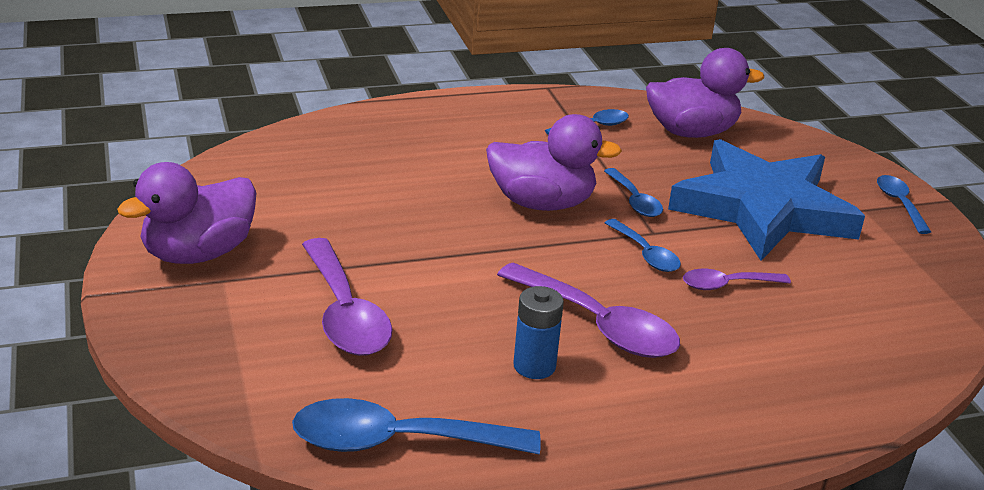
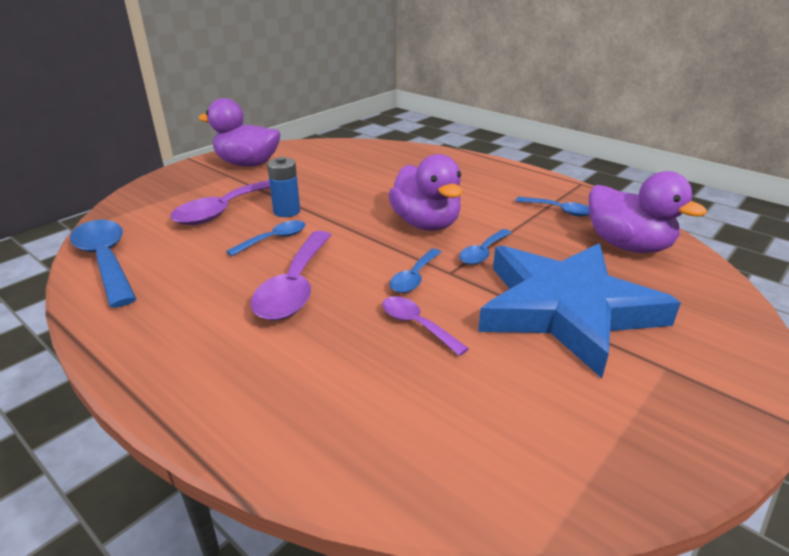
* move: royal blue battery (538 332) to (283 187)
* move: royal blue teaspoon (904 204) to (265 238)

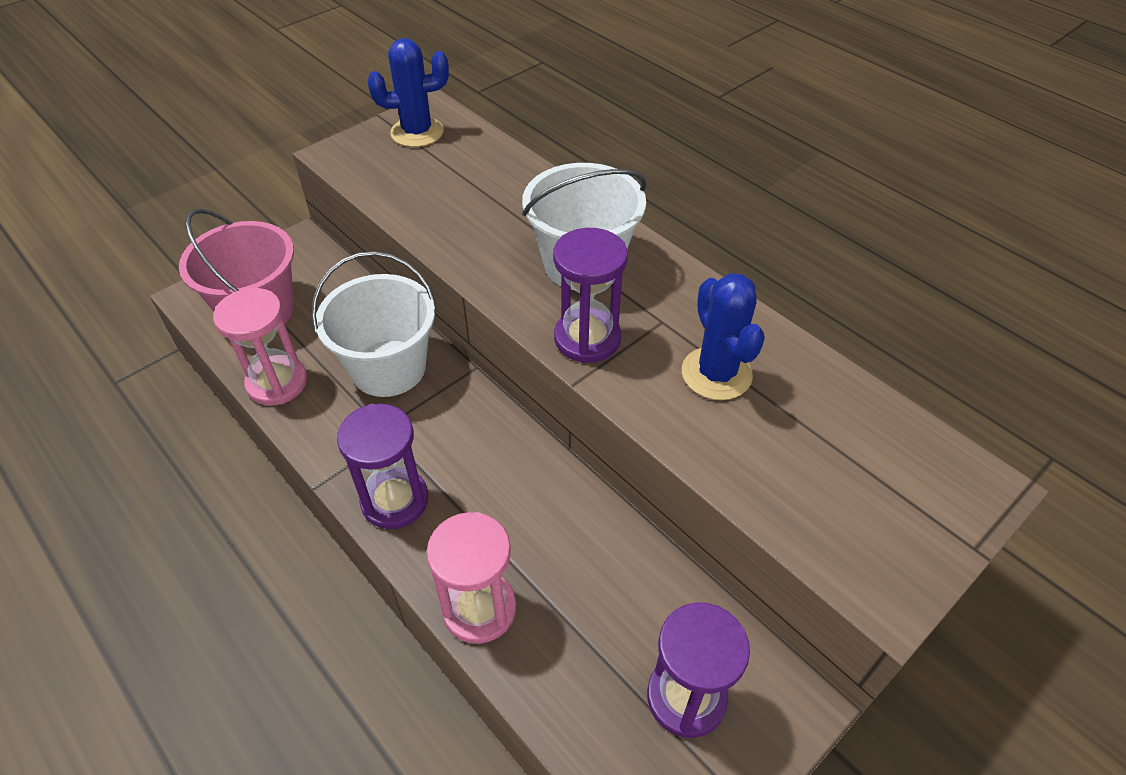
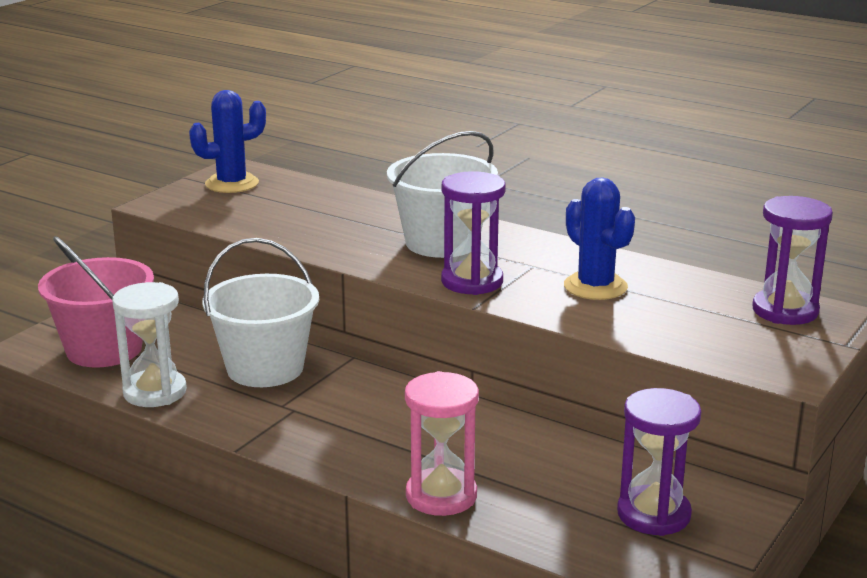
* recolor: pink sandglass (260 346) to pure white sandglass (149 344)
* move: royal purple sandglass (382 466) to (792 260)

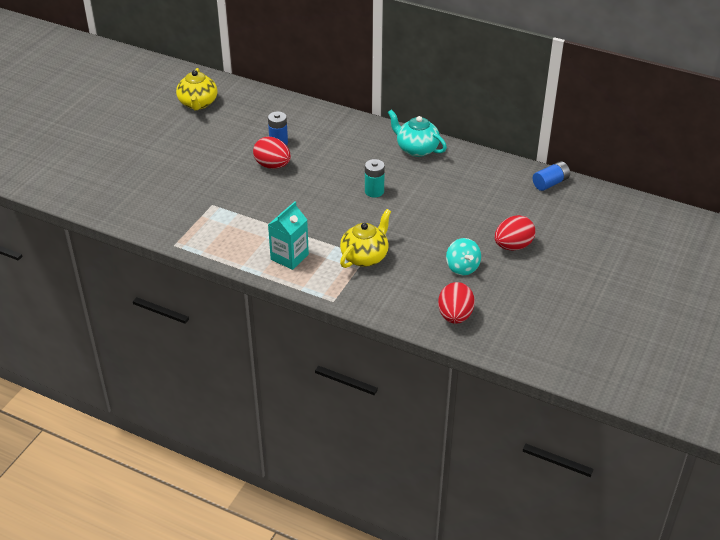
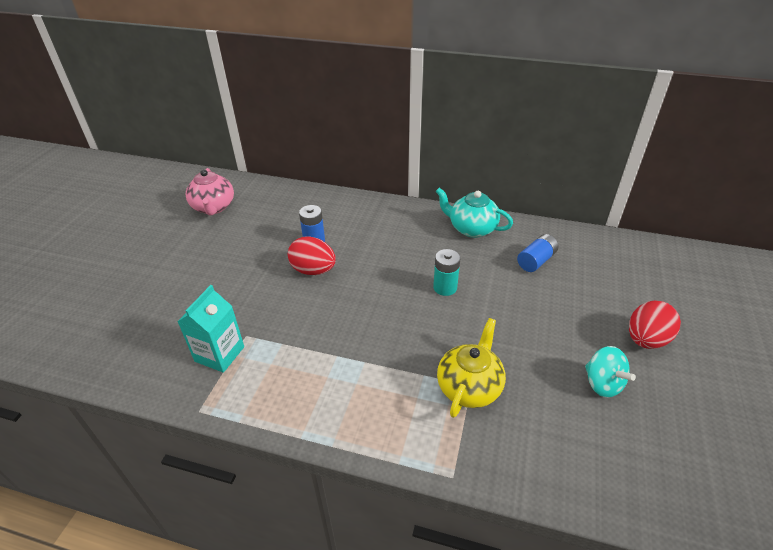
* recolor: yellow tea pot (196 89) to pink tea pot (210 191)
* move: turquoise milk carton (288 235) to (210 329)
* delete: crimson egg (456 303)
* move: royal blue battery (551 176) to (537 253)

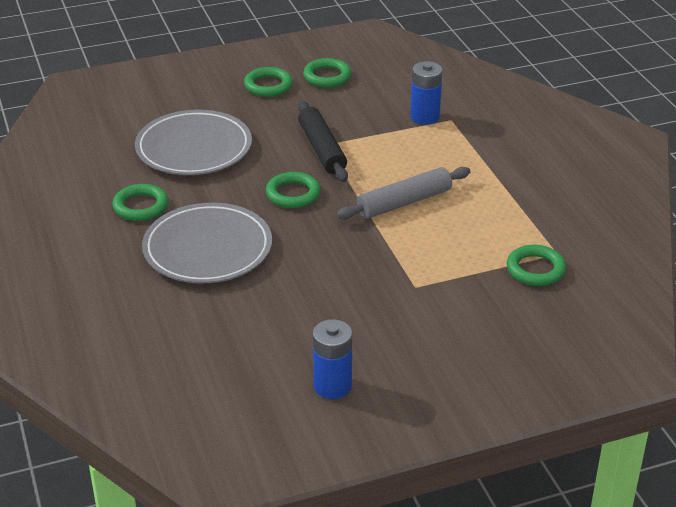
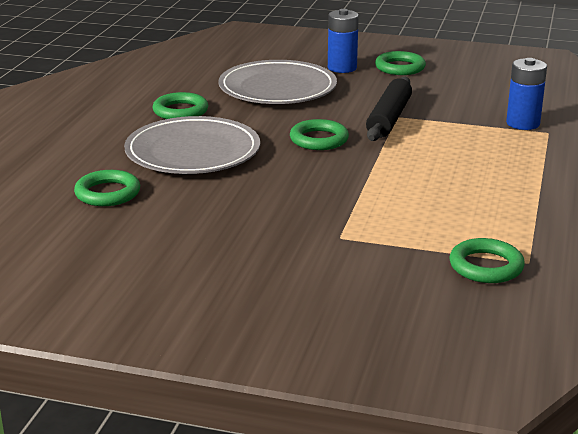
* move: leaf-green ring (327 73) to (107 188)
* move: royal blue battery (332 359) to (343 41)
* delete: gray dough roller (403 193)

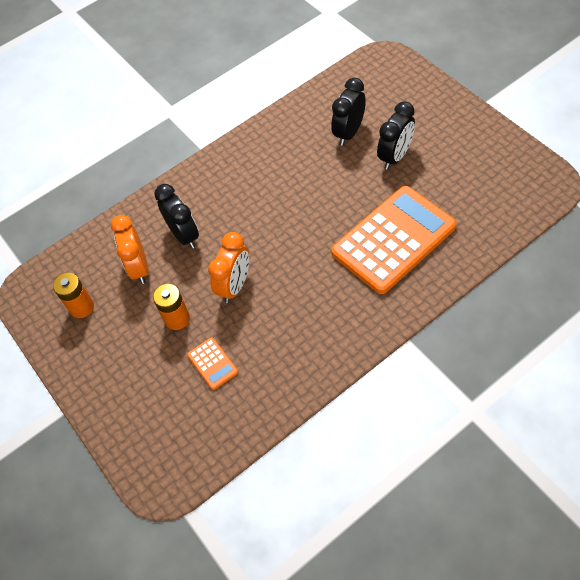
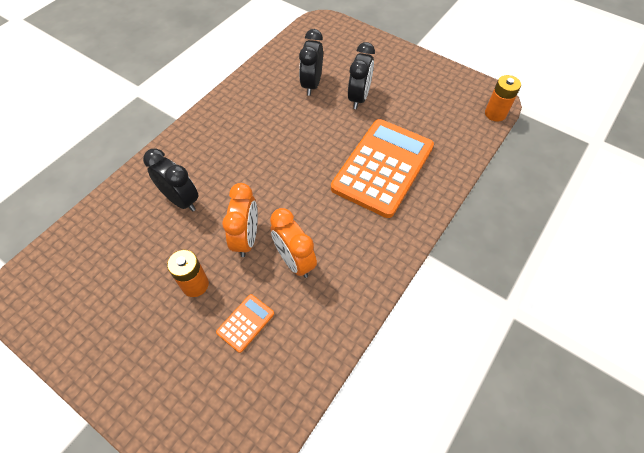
* move: orange-coloured battery (73 295) to (503 98)
* move: orange-coloured bedside clock (130 249) to (293 243)
* rotate: orange-coloured adding machine (212 363) = (245 323) 90 degrees counterclockwise

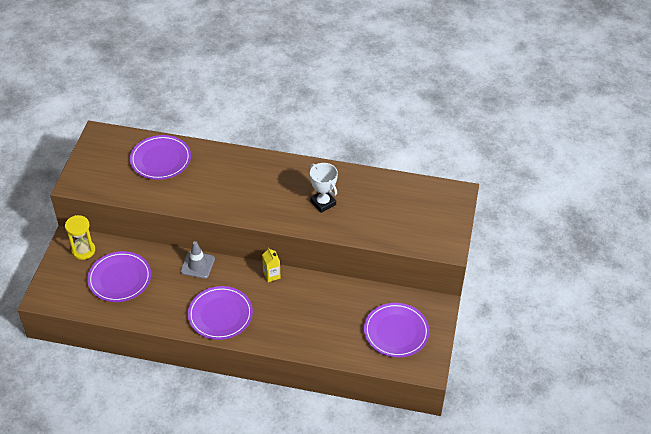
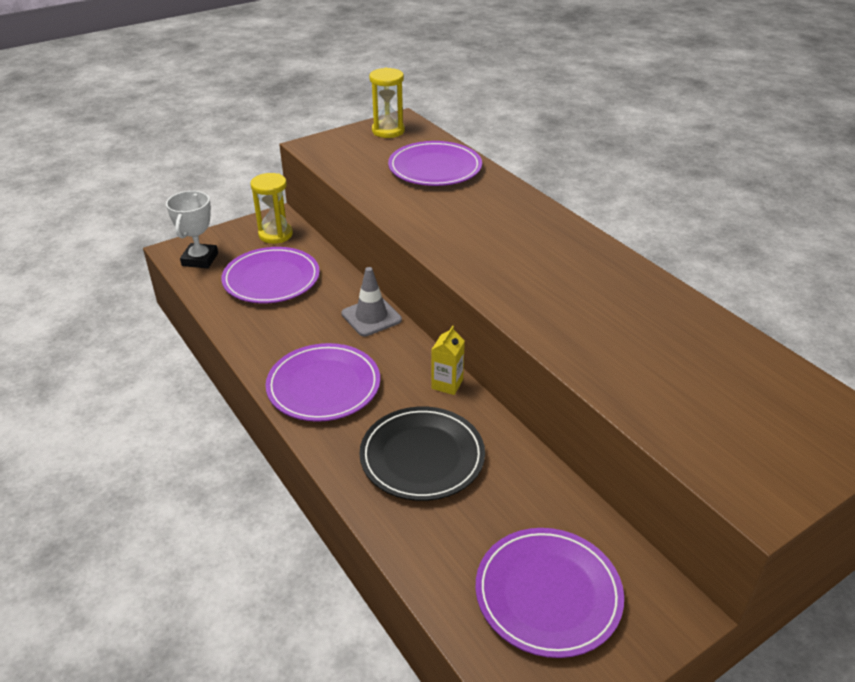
* move: pure white prize cup (324 188) to (192 229)
* insert: jet-black dinner plate (422 454)
* insert: yellow sandglass (387 103)

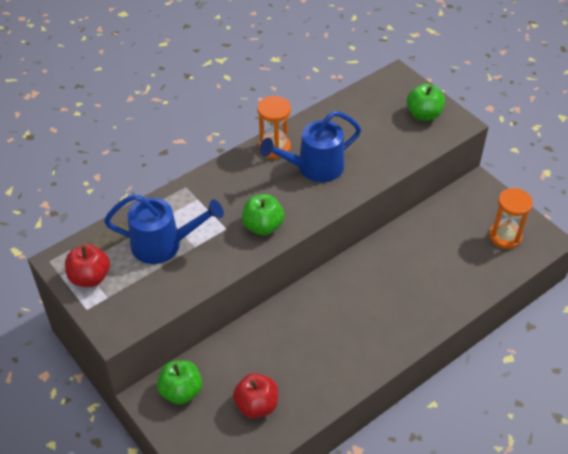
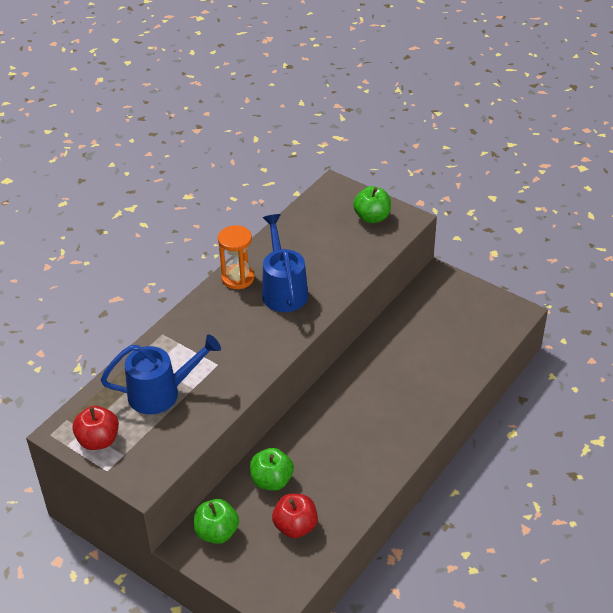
* move: leaf-green apple (263 214) to (272 469)
* rotate: royal blue sprinkling can (310 146) = (285 263) 120 degrees clockwise
* delete: orange-coloured sandglass (511 218)

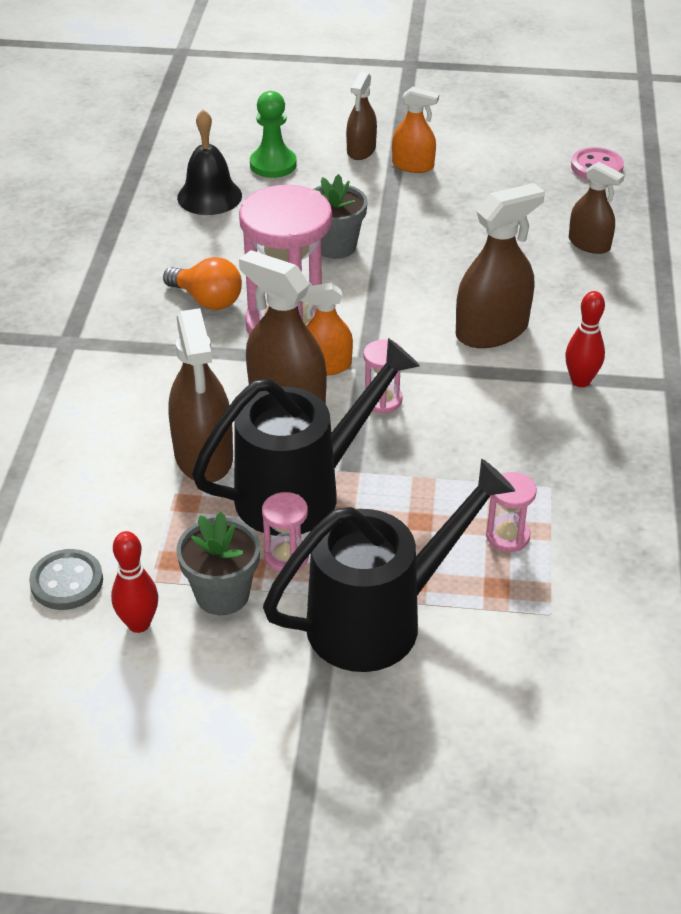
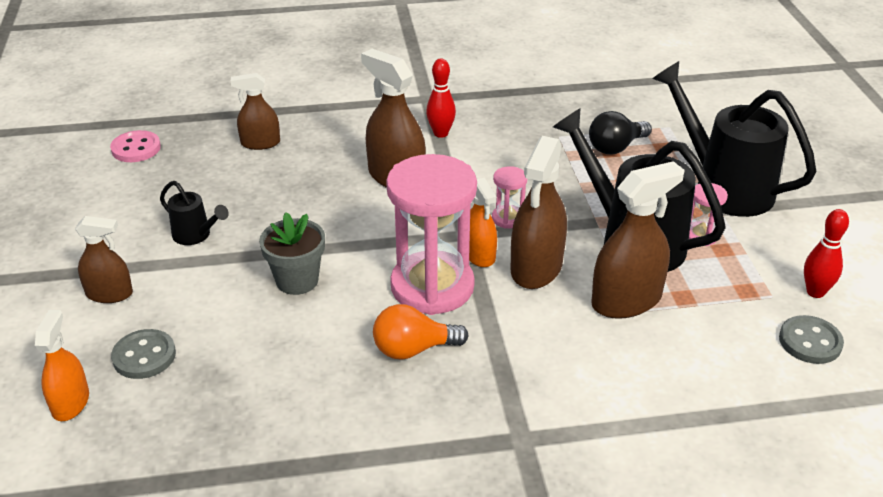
* rotate: orange-coloured bulb (202 283) = (420 332) 120 degrees counterclockwise
* delete: gray plant pot (218 563)
* delete: jet-black hand bell (209 162)
* replace: leaf-green pawn (273 134) to gray sewing button (143 354)
* move: orange-coloured spray cleaner (415 130) to (62 365)
* replace: pink sandglass (511 512) to jet-black bulb (620 133)
* rotate: russet spray cleaner (597 208) = (255 111) 120 degrees counterclockwise
* insert: jet-black sprinkling can (194 213)

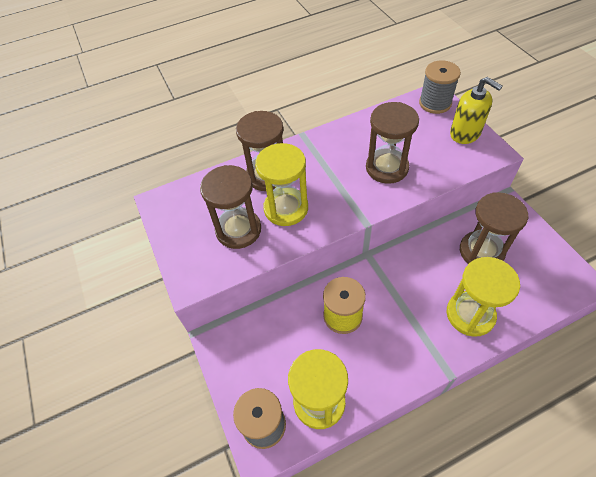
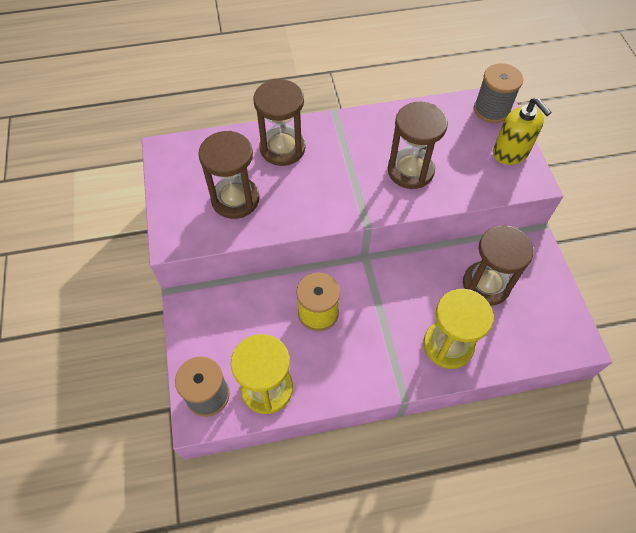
* delete: yellow sandglass (281 184)

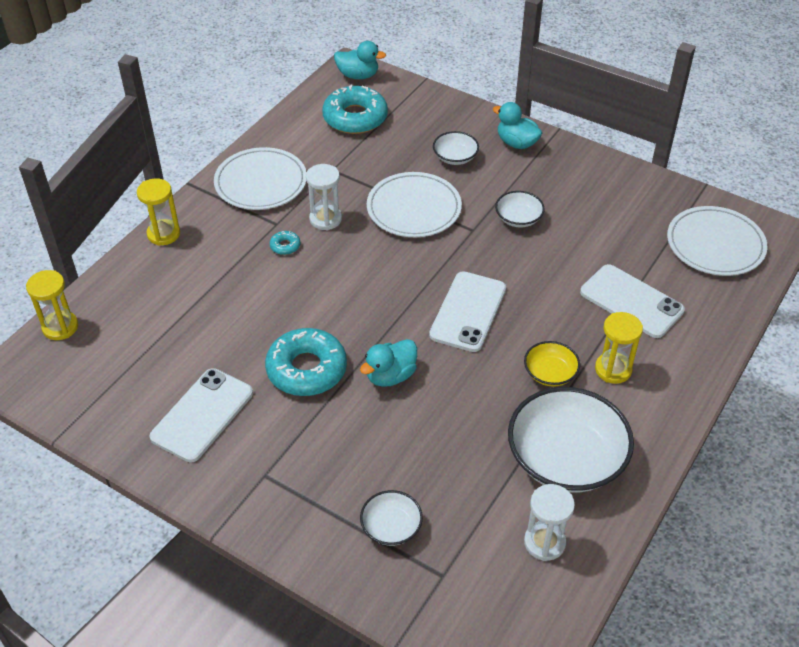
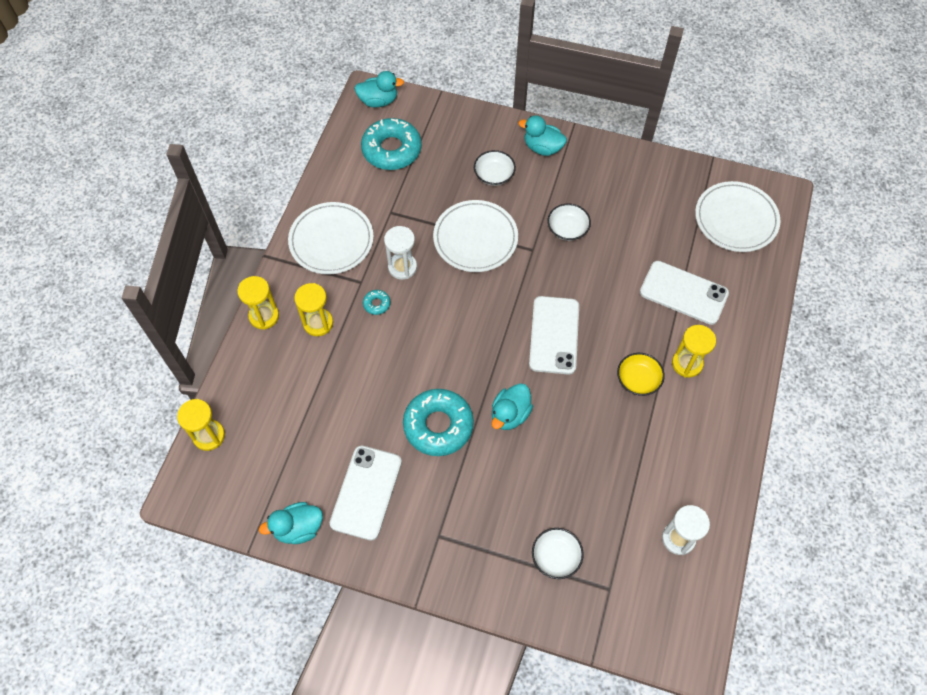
* delete: pure white bowl (571 440)
* insert: turquoise duck (291 523)
* insert: yellow sandglass (313 309)

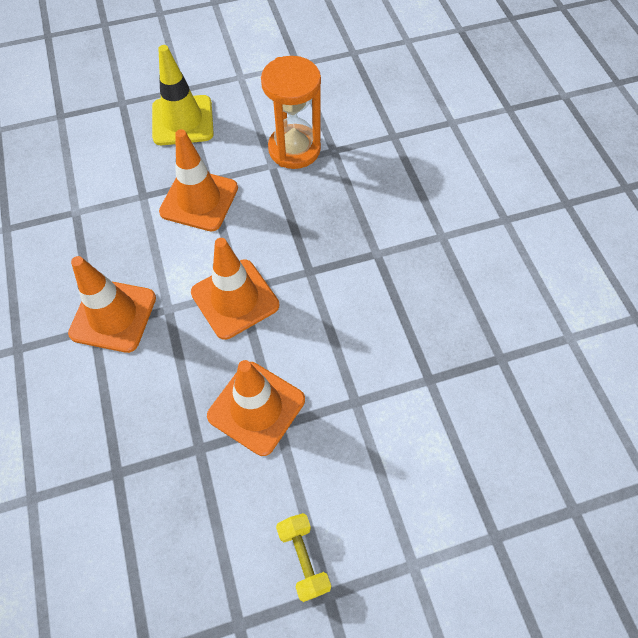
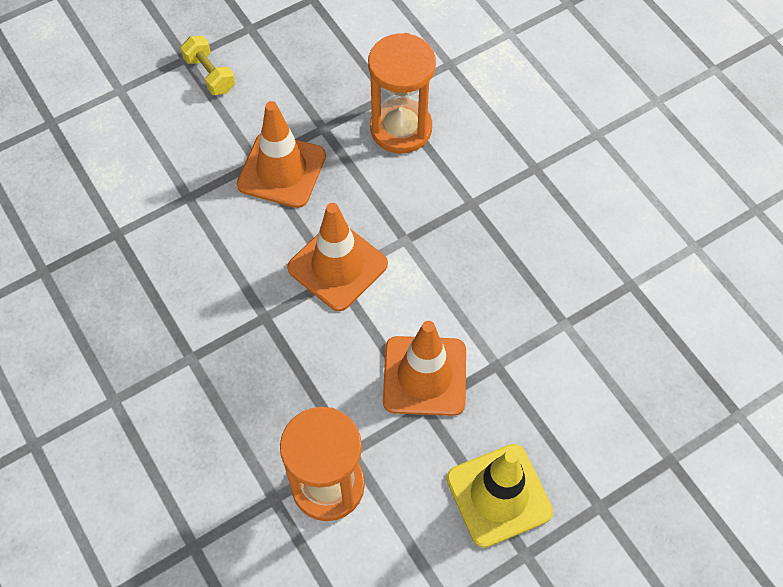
* delete: orange-coloured road cone (112 304)
* insert: orange-coloured sandglass (402 93)

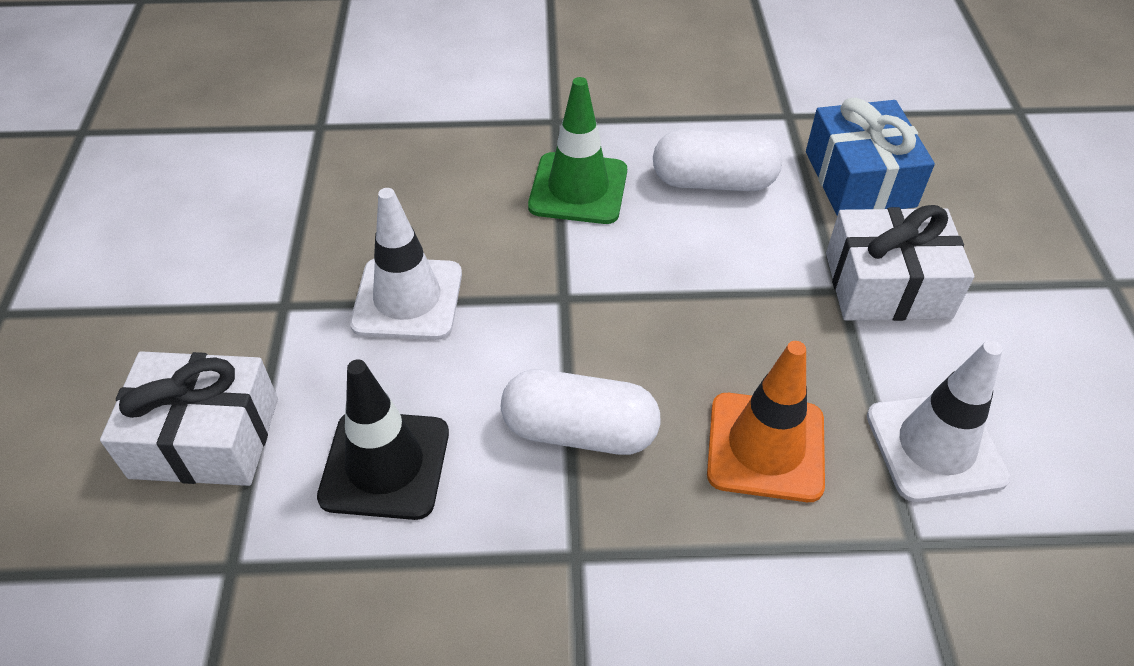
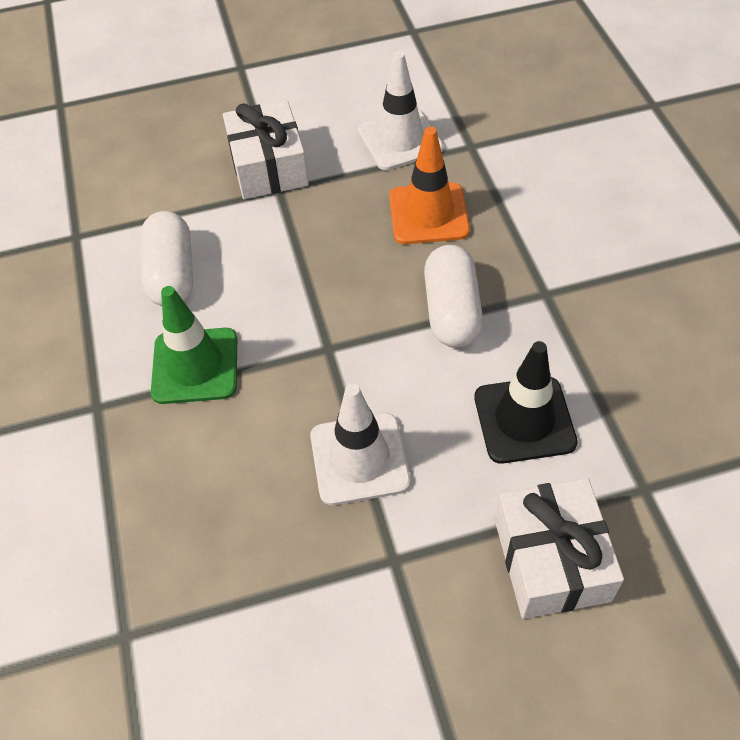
* delete: royal blue present (870 157)

